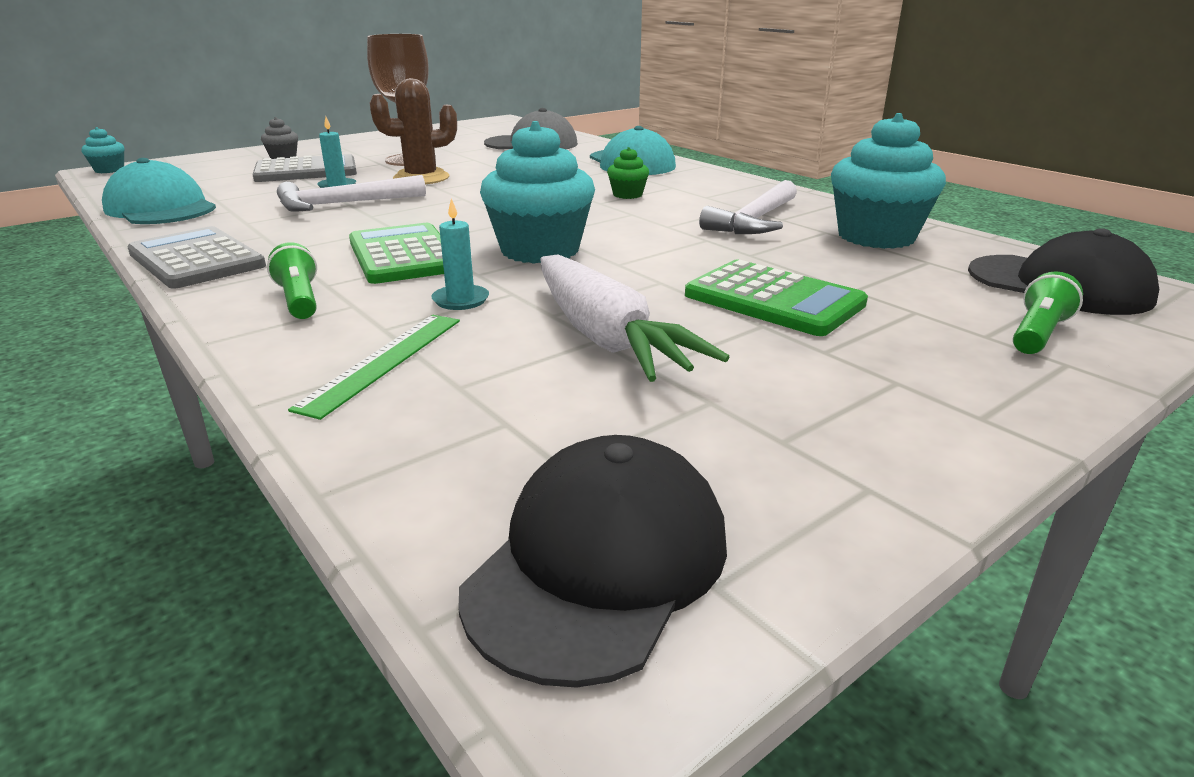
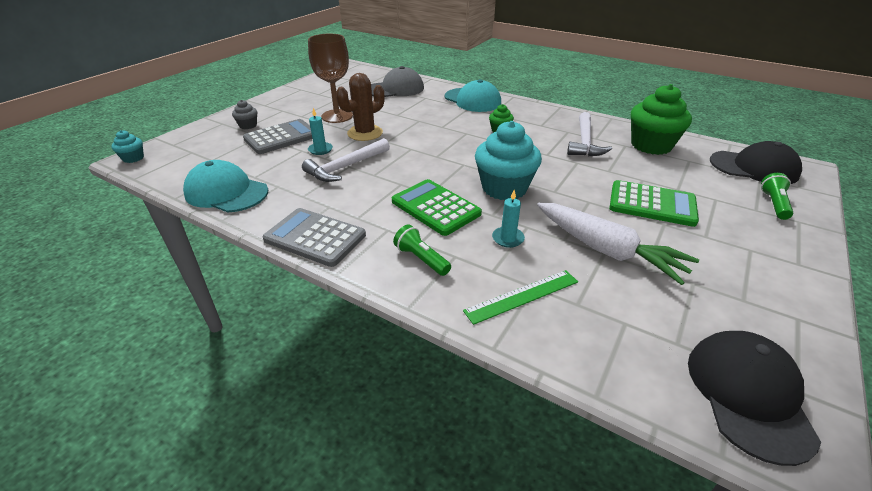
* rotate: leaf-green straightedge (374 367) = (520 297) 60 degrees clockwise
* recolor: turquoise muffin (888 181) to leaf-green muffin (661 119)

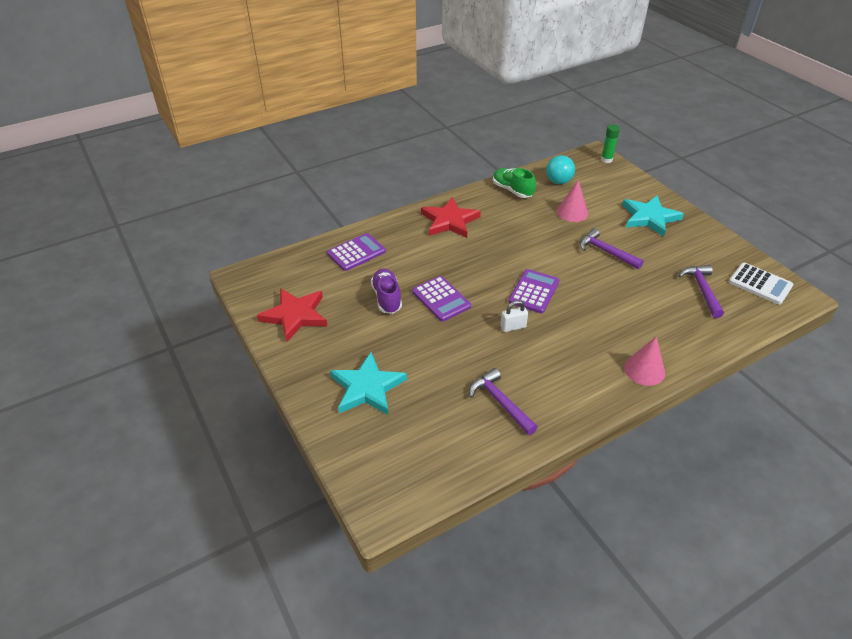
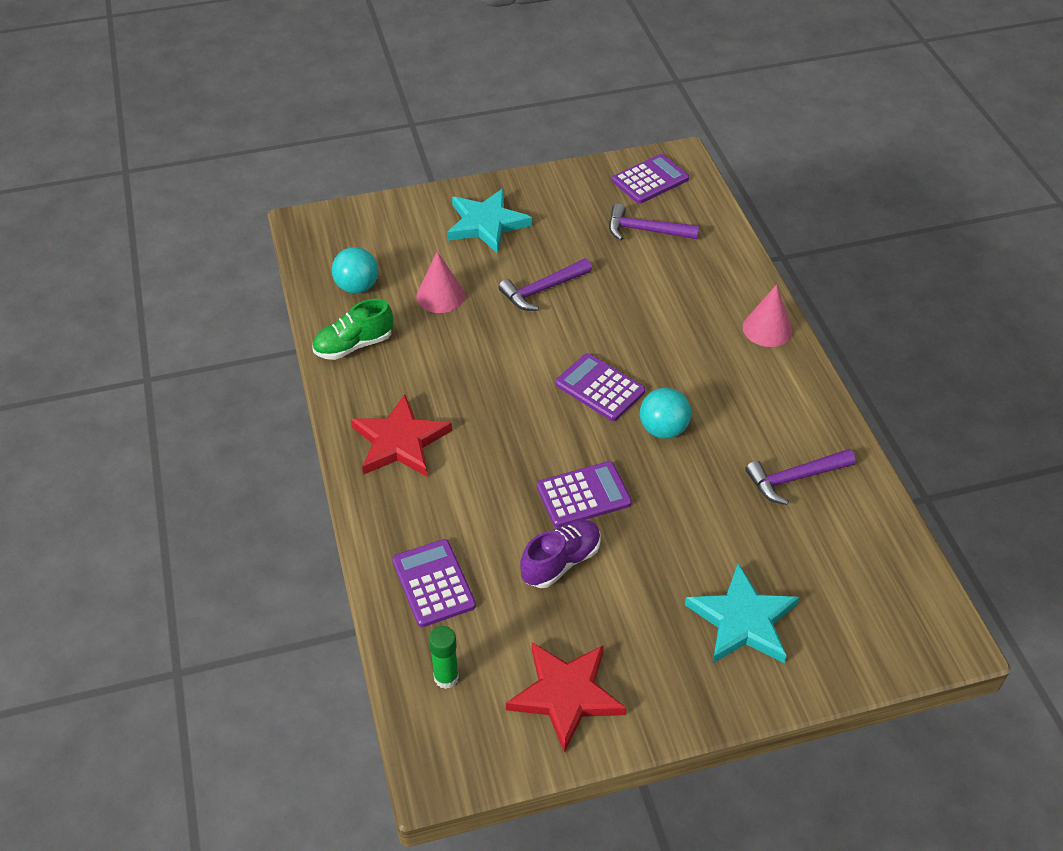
* rotate: royal purple lace-up shoe (386 291) = (560 554) 135 degrees clockwise
* replace: pure white padlock (514 316) to turquoise sphere (665 413)
* move: leaf-green glue (610 144) to (444 657)
* recolor: pure white adding machine (761 284) to royal purple adding machine (650 179)

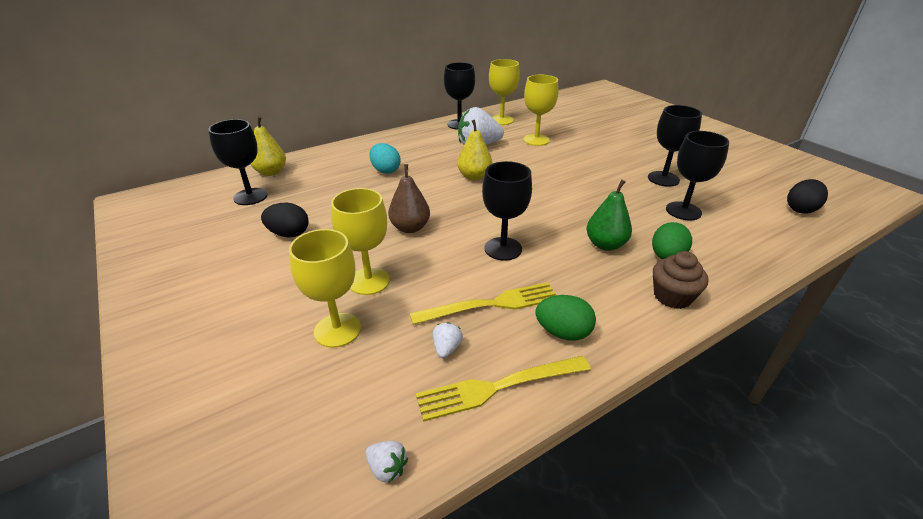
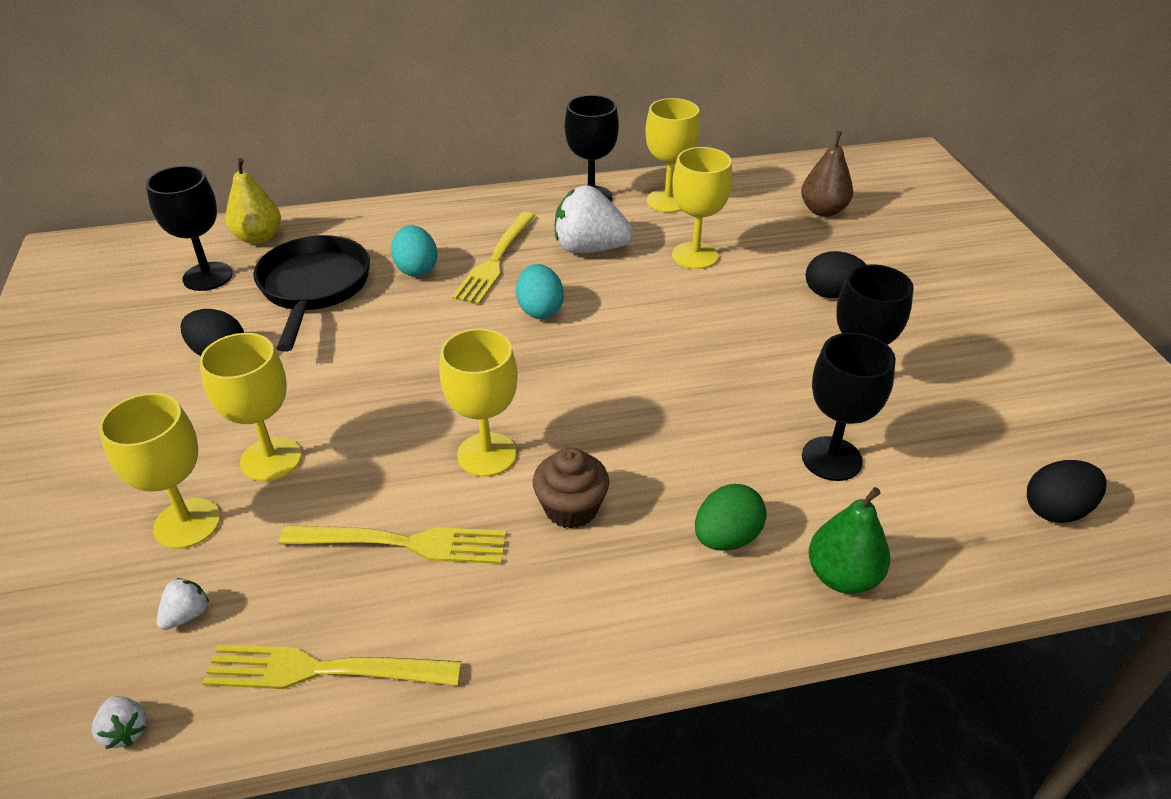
* move: russet toy pear (409 198) to (827 174)
* move: pure white berry (448 340) to (183 604)
* replace: yellow toy pear (474 150) to turquoise egg (540 291)
* recolor: jet-black chalice (507 211) to yellow chalice (478 403)
* delete: leaf-green egg (566 318)
* move: leaf-green toy pear (609 215) to (849 540)
* move: russet muffin (680 280) to (571 488)
* insert: jet-black frying pan (311 293)
* insert: yellow fork (493 258)
* insert: jet-black egg (836 274)

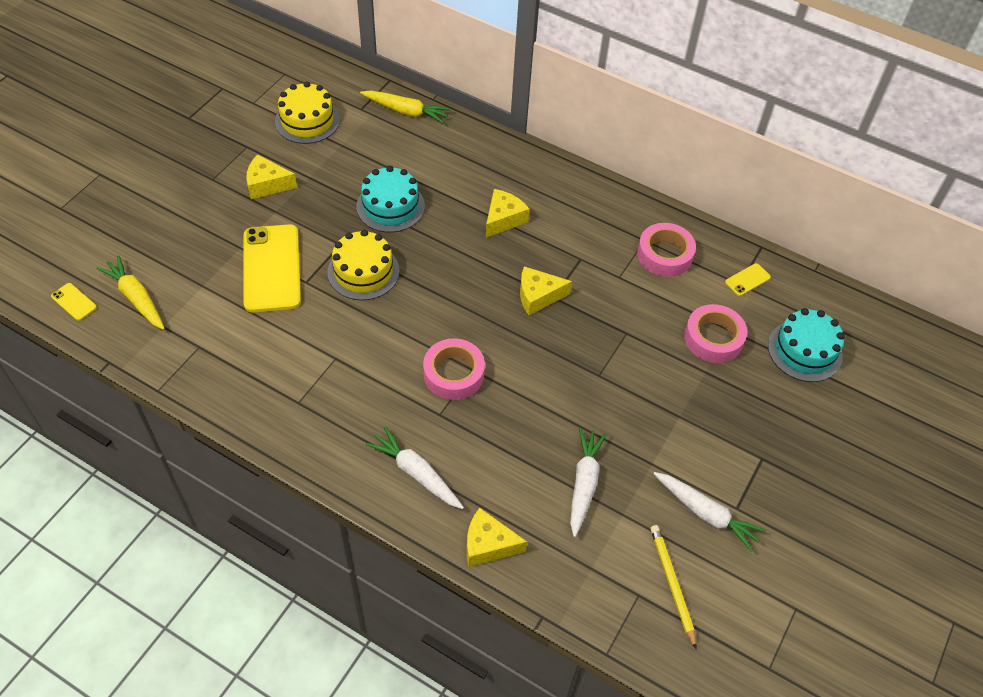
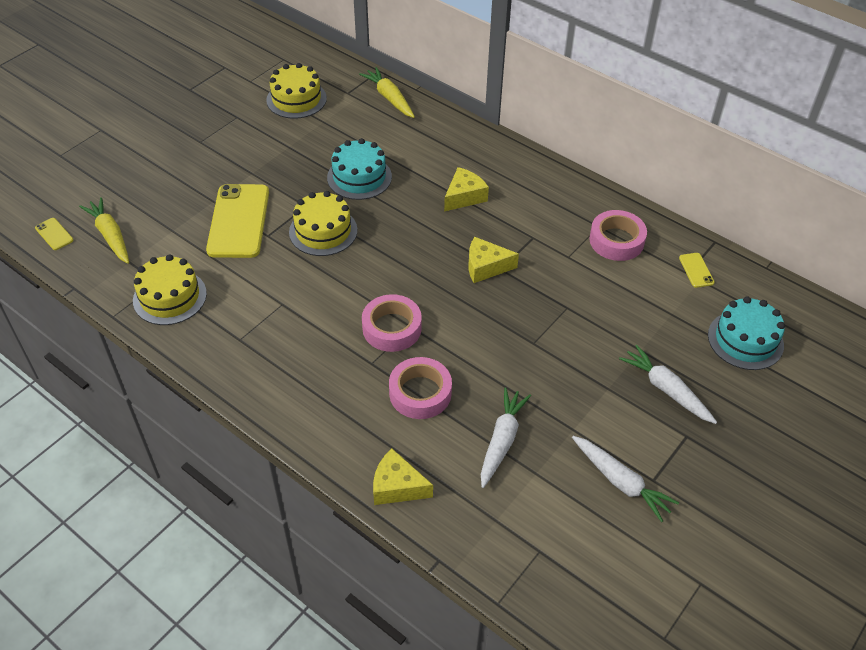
* delete: yellow cheese (271 176)
* rotate: yellow root vegetable (405 107) = (387 92) 150 degrees counterclockwise
* move: pure white root vegetable (415 467) to (668 384)
* delete: yellow wooden pencil (673 587)
* move: pink tape (715 333) to (420 388)
* rotate: yellow smartphone (748 279) = (696 270) 75 degrees counterclockwise
* insert: yellow gateau (170 289)

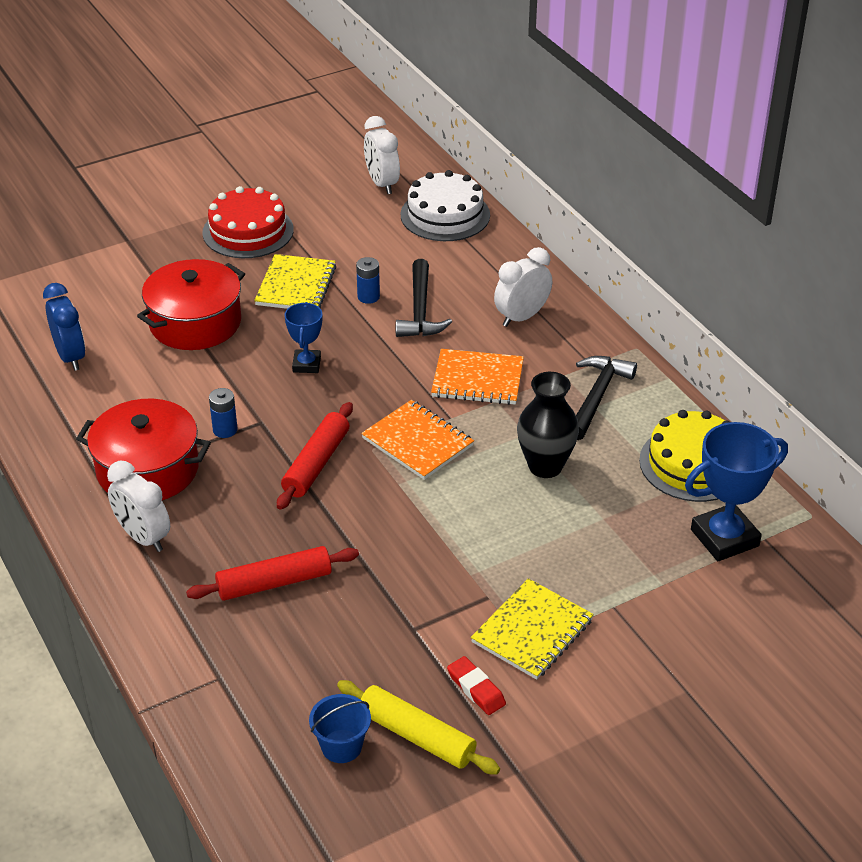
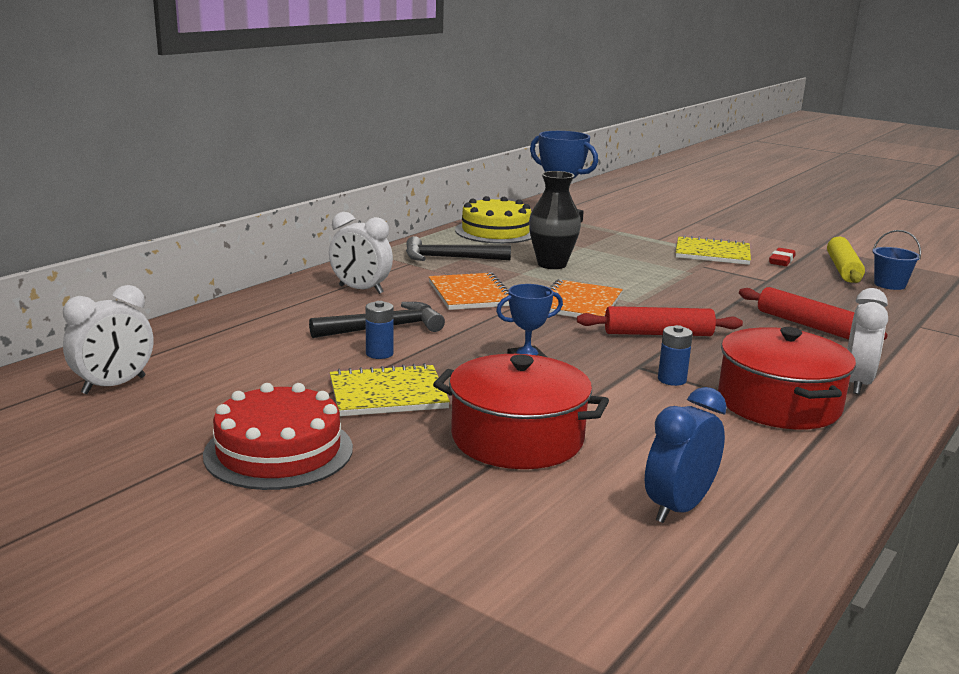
* delete: pure white gateau (445 205)

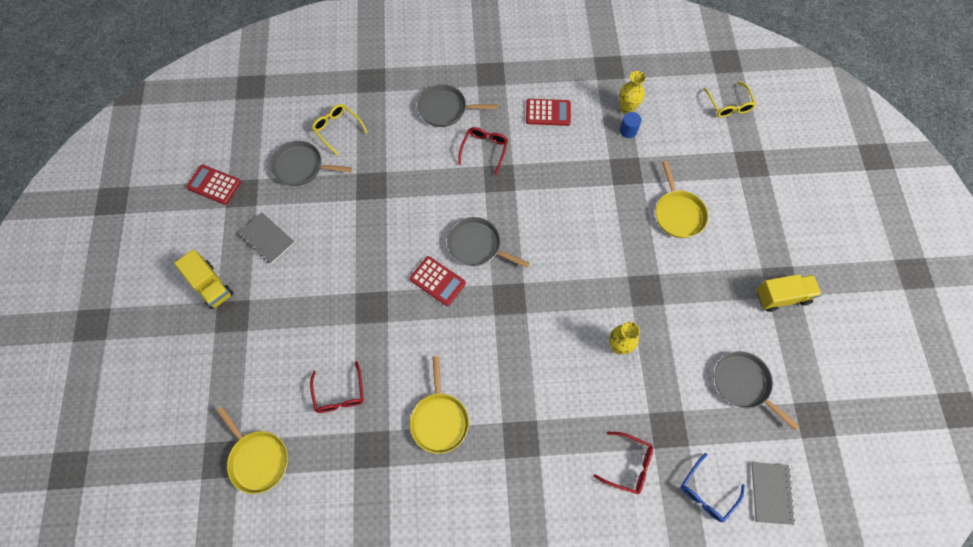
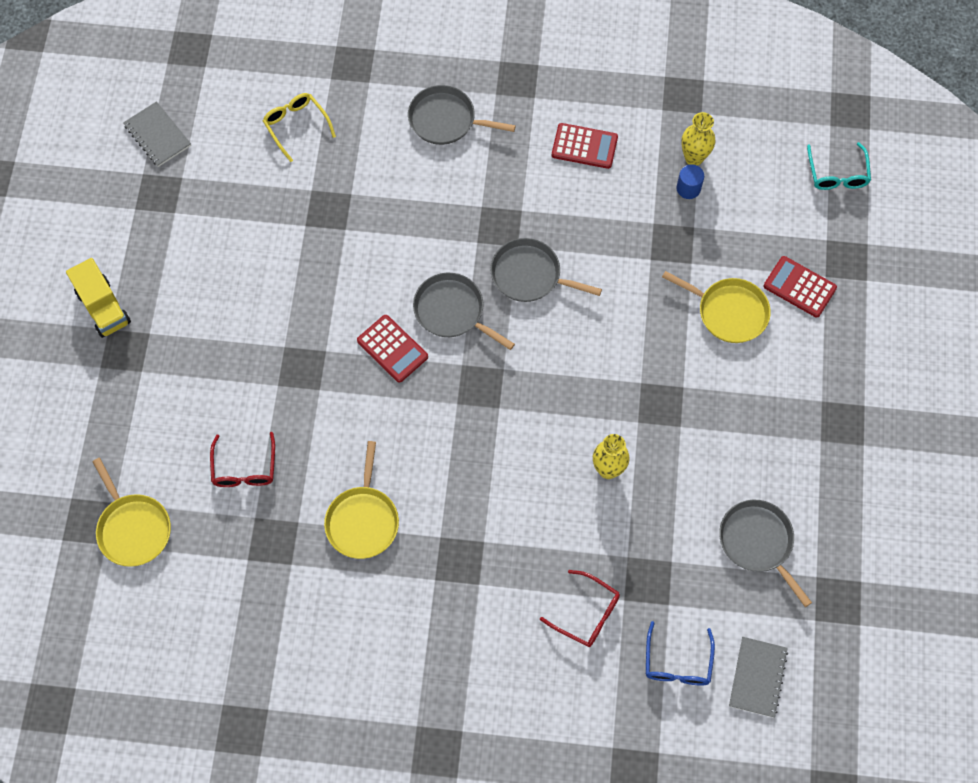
* move: crimson adding machine (213 184) to (800 287)
* move: gray notepad (266 238) to (157 134)
* move: gray frying pan (311 163) to (546 270)
* delete: crimson glasses (483 151)
* rotate: yellow frying pan (682 199) = (716 307) 60 degrees counterclockwise
* rotate: royal blue glasses (713 487) = (680 653) 45 degrees counterclockwise
* recolor: yellow glasses (730 99) to turquoise glasses (839 166)
* delete: yellow truck (789 293)

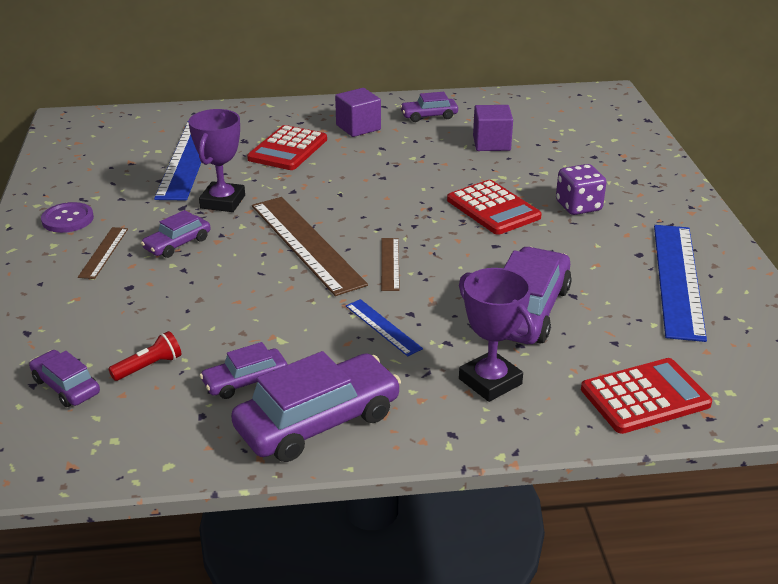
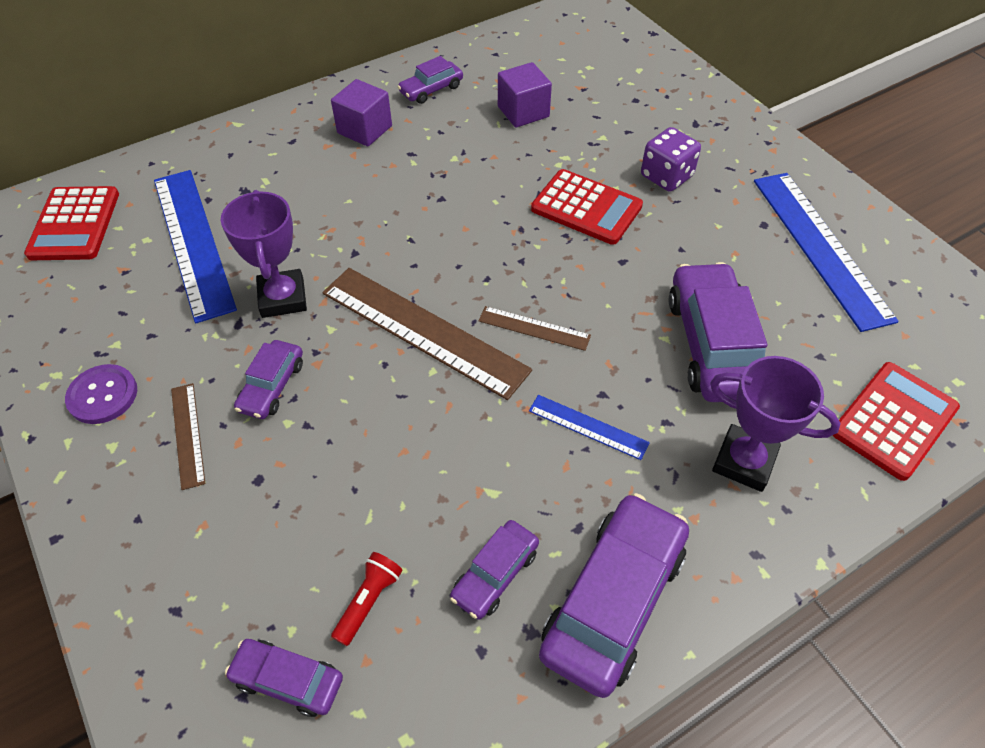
* move: crimson adding machine (287 147) to (71 223)
* rotate: russet straightedge (390 264) = (534 328) 45 degrees counterclockwise

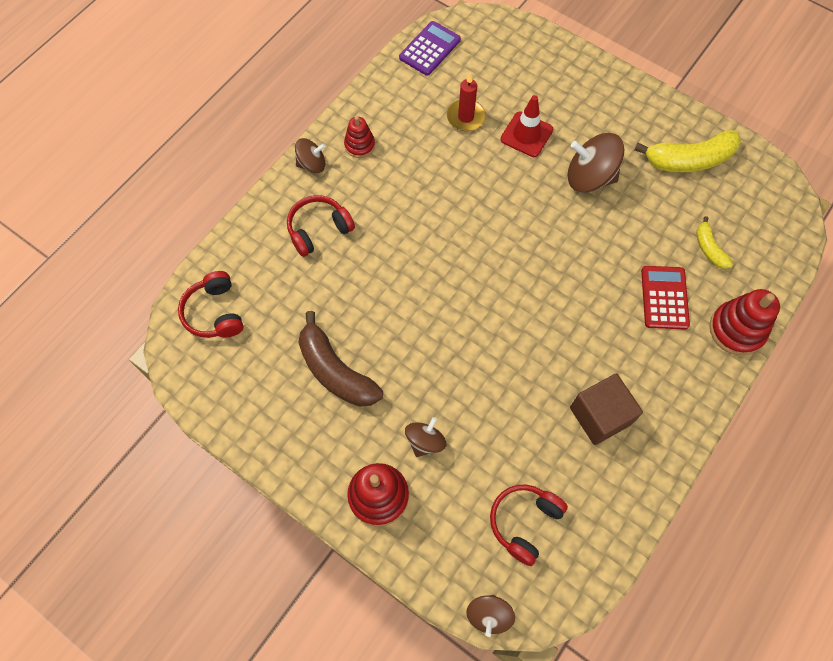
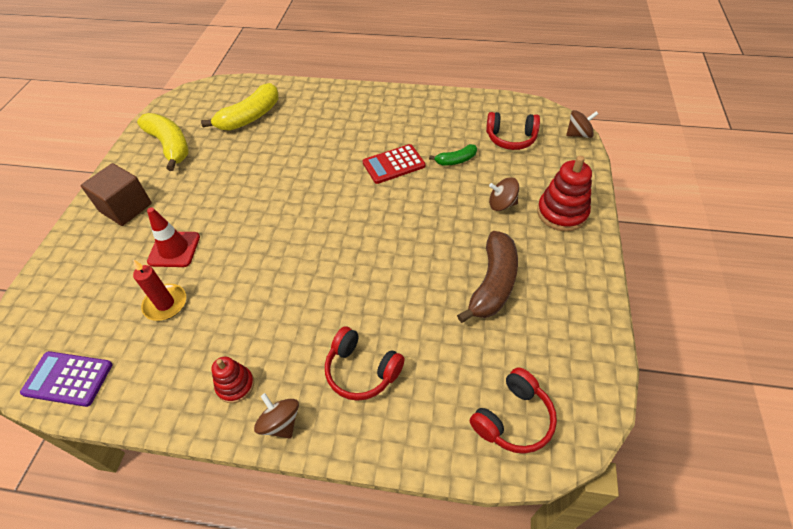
* delete: russet whirligig (596 163)
* move: russet cube (606 409) to (116 194)
* move: crimson adding machine (665 297) to (394 164)
* resize: yellow banana (714 242) = (239 107) x1.88
* delete: crimson stacking rings (744 322)
* insert: leaf-green banana (453 154)

